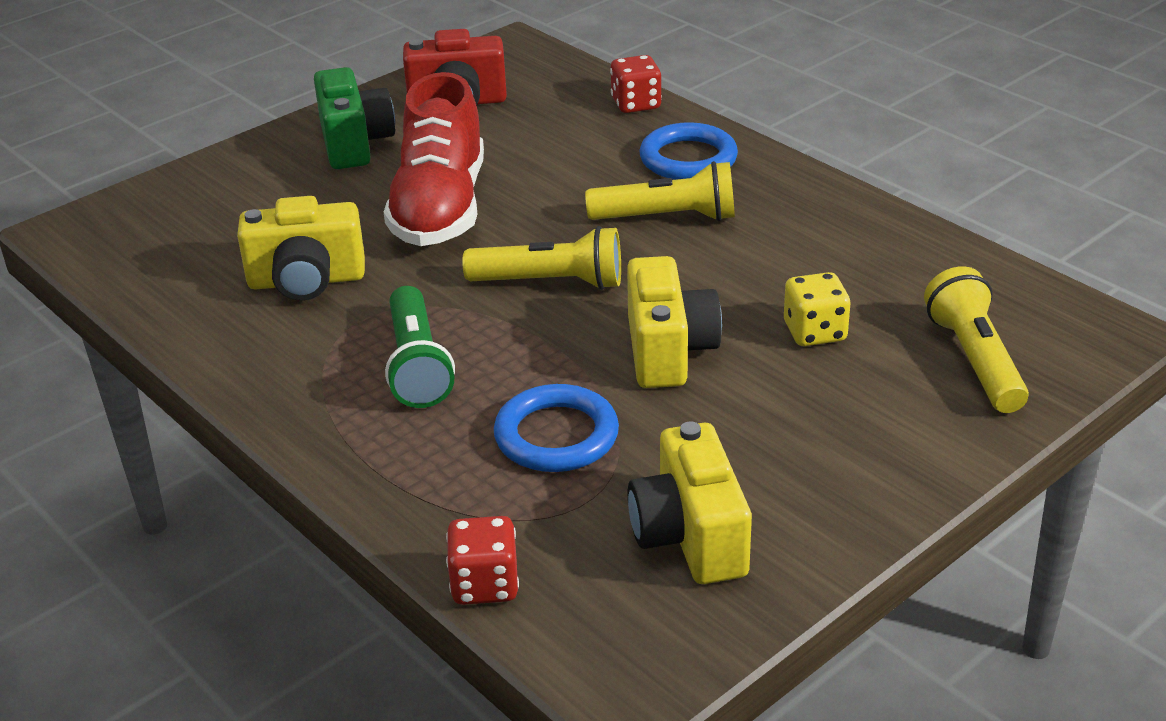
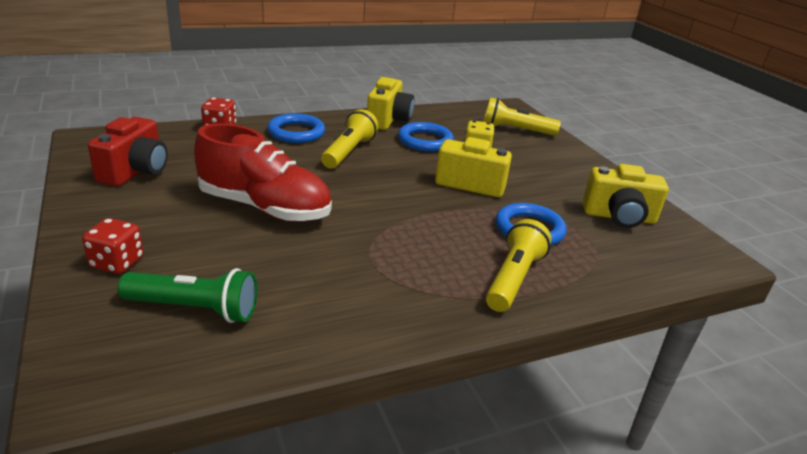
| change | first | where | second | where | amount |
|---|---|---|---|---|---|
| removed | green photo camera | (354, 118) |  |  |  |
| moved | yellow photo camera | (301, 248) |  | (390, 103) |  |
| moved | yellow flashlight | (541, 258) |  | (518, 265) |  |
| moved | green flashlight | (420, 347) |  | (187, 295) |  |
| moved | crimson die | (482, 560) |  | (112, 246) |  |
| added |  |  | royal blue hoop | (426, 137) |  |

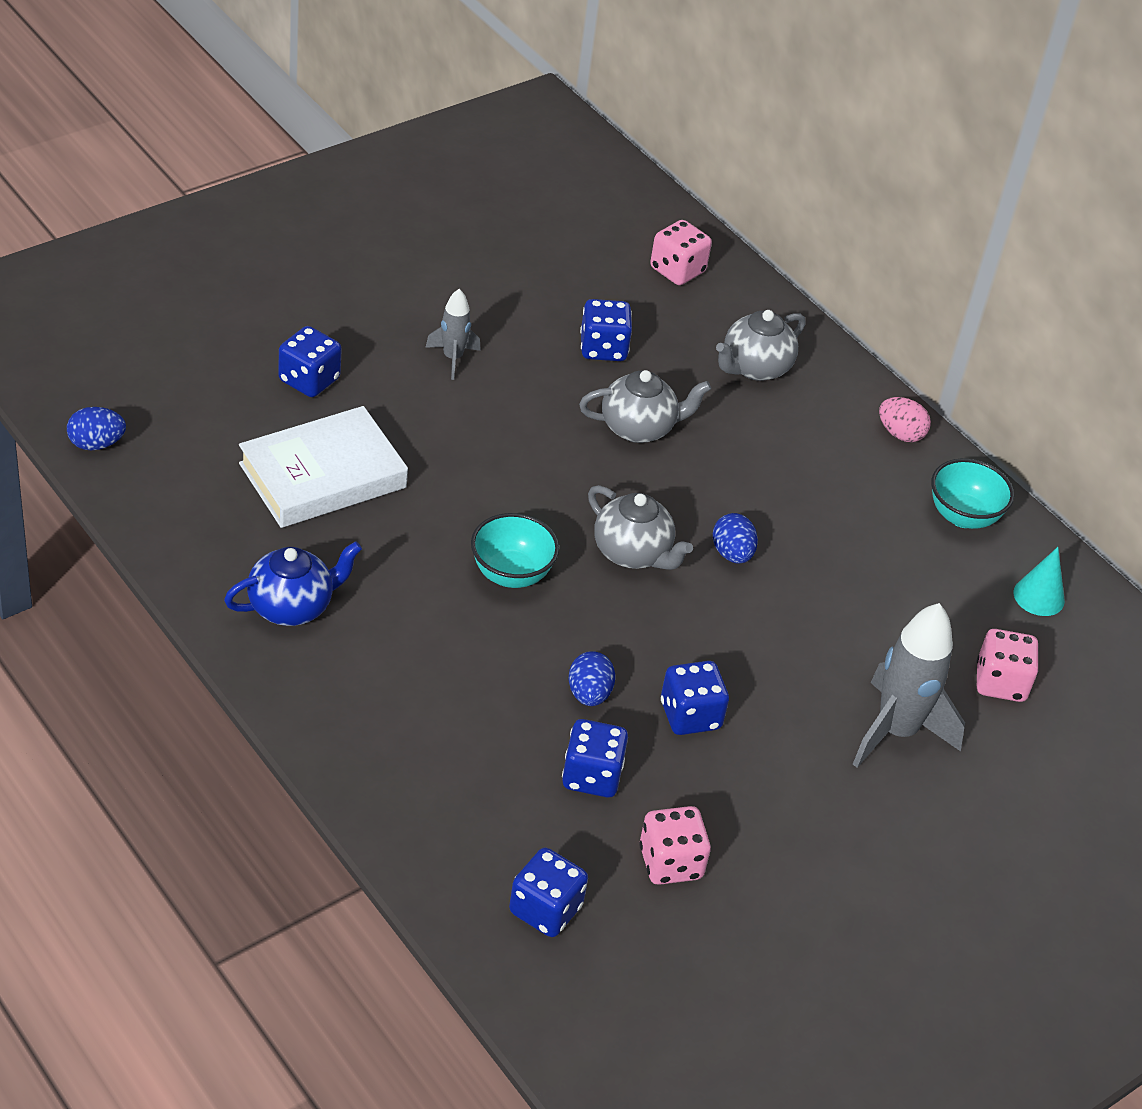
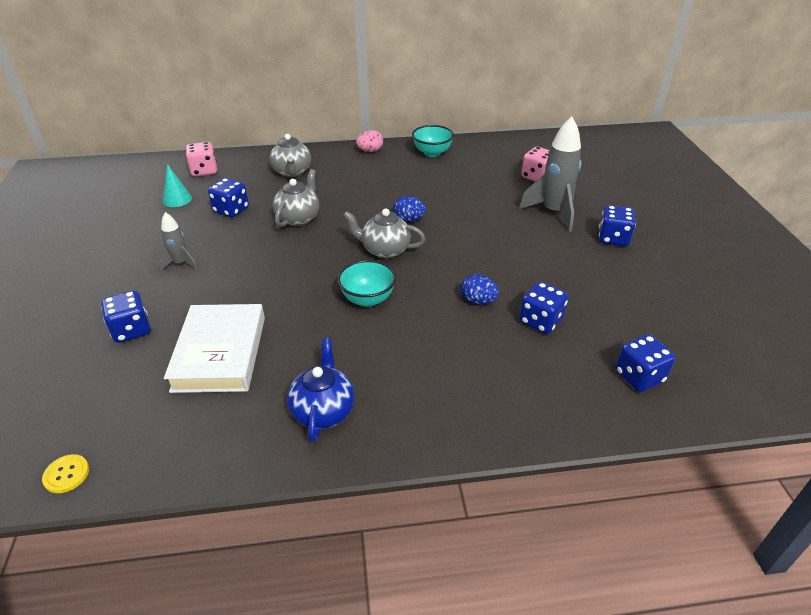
| change | first | where | second | where | amount |
|---|---|---|---|---|---|
| replaced | royal blue egg | (96, 428) | yellow sewing button | (65, 473) |  |
| turned | ash-grey tea pot | (640, 527) |  | (384, 234) | 150 degrees counterclockwise |
| moved | teal cone | (1039, 581) |  | (177, 185) |  |
| moved | royal blue die | (695, 698) |  | (617, 225) |  |
| removed | pink die | (675, 845) |  |  |  |

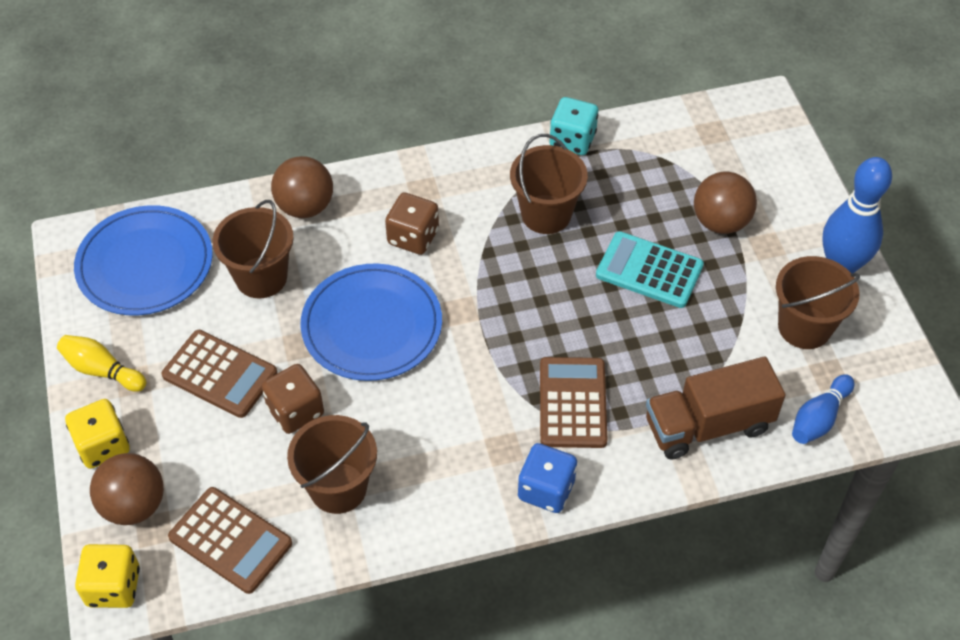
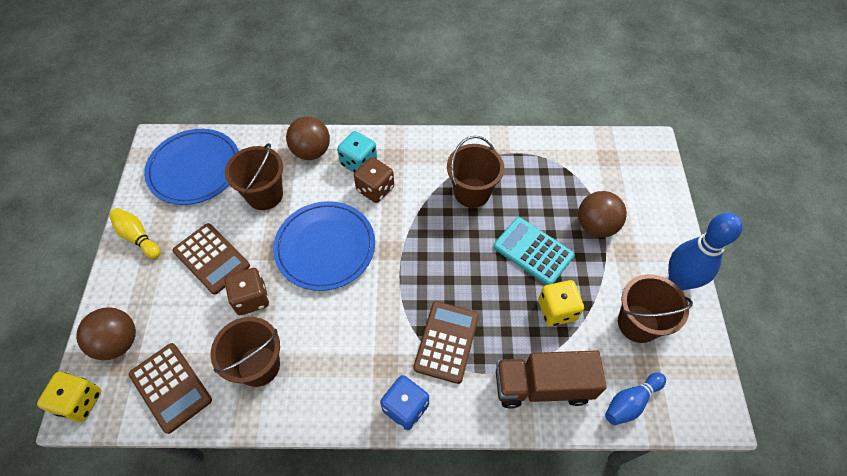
| change | first | where | second | where | amount |
|---|---|---|---|---|---|
| moved | teal die | (574, 126) |  | (357, 152) |  |
| moved | yellow die | (97, 434) |  | (561, 303) |  |

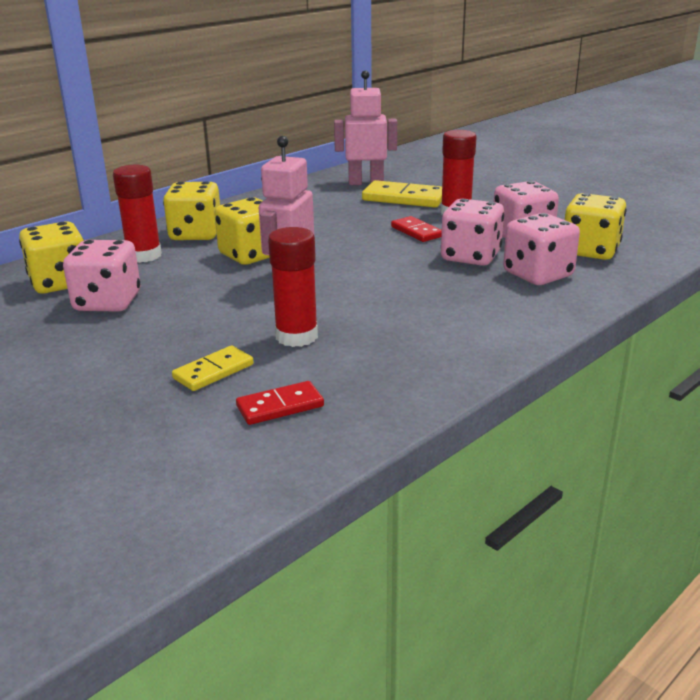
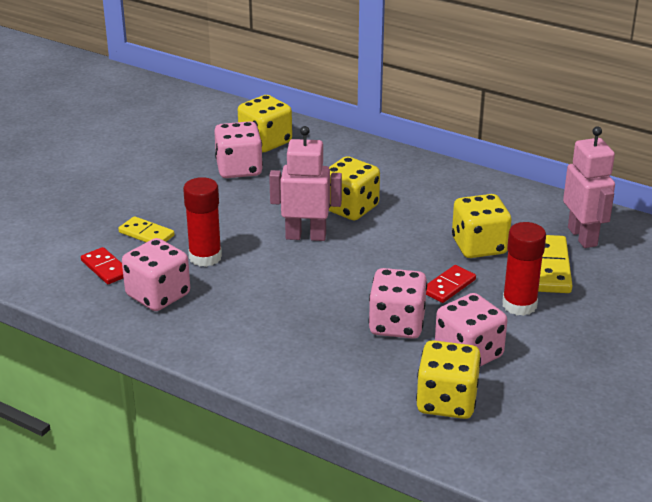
| change | first | where | second | where | amount |
|---|---|---|---|---|---|
| removed | crimson stick of glue | (137, 214) |  |  |  |
| moved | yellow die | (191, 210) |  | (481, 226) |  |
| moved | pink die | (541, 249) |  | (156, 274) |  |

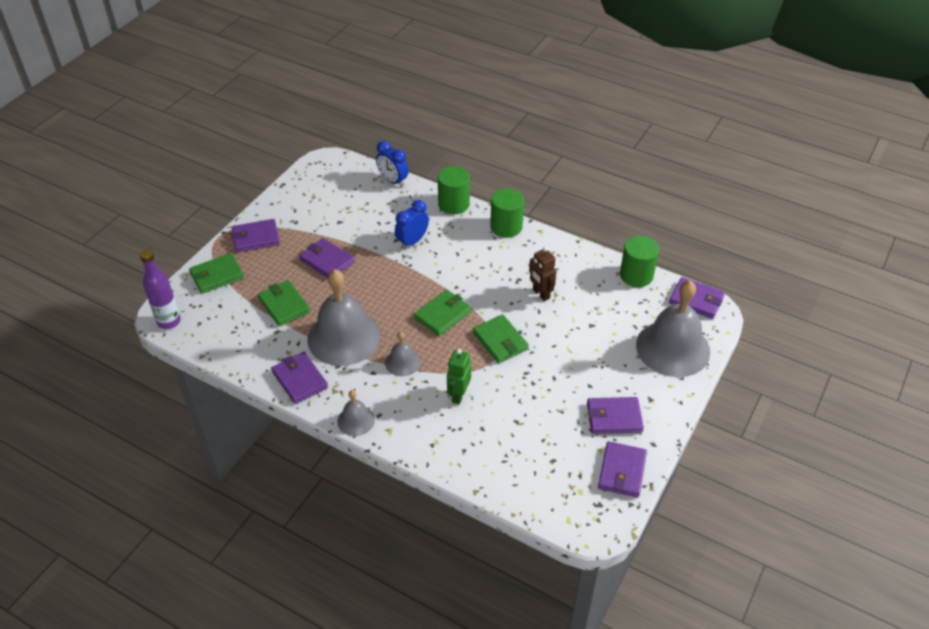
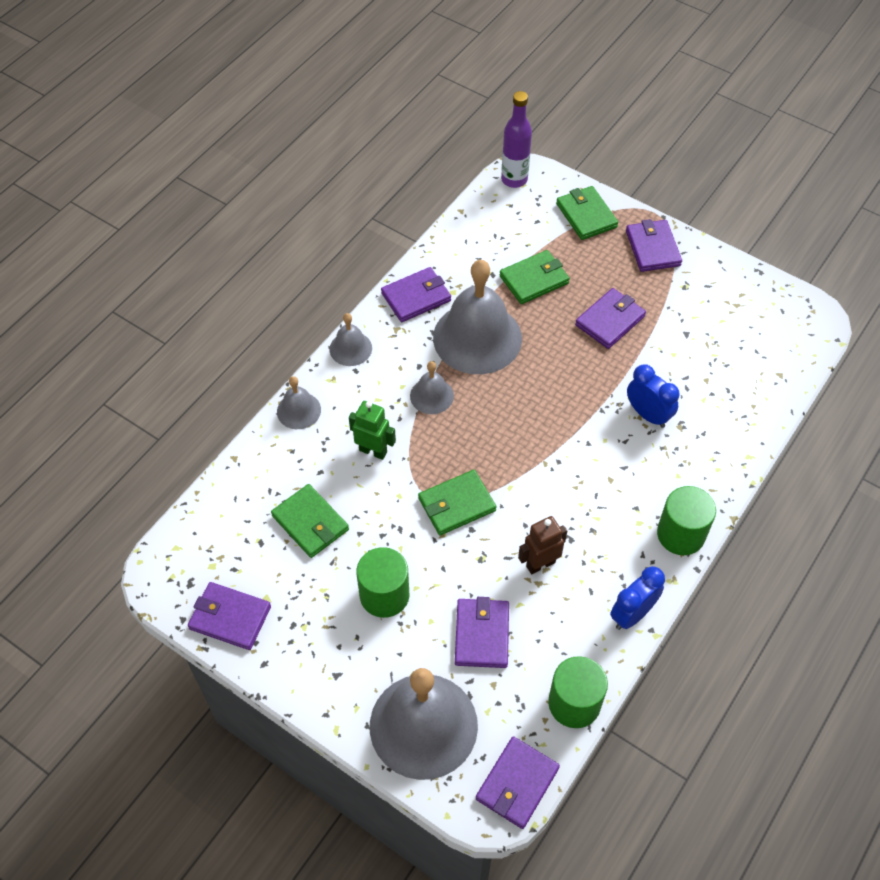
| change | first | where | second | where | amount |
|---|---|---|---|---|---|
| moved | royal blue alarm clock | (392, 164) |  | (637, 598) |  |
| moved | green cylinder shape | (454, 190) |  | (383, 582) |  |
| moved | green card wallet | (442, 313) |  | (310, 521) |  |
| moved | purple card wallet | (615, 415) |  | (482, 632) |  |
| added |  |  | ash-grey school bell | (299, 402) |  |

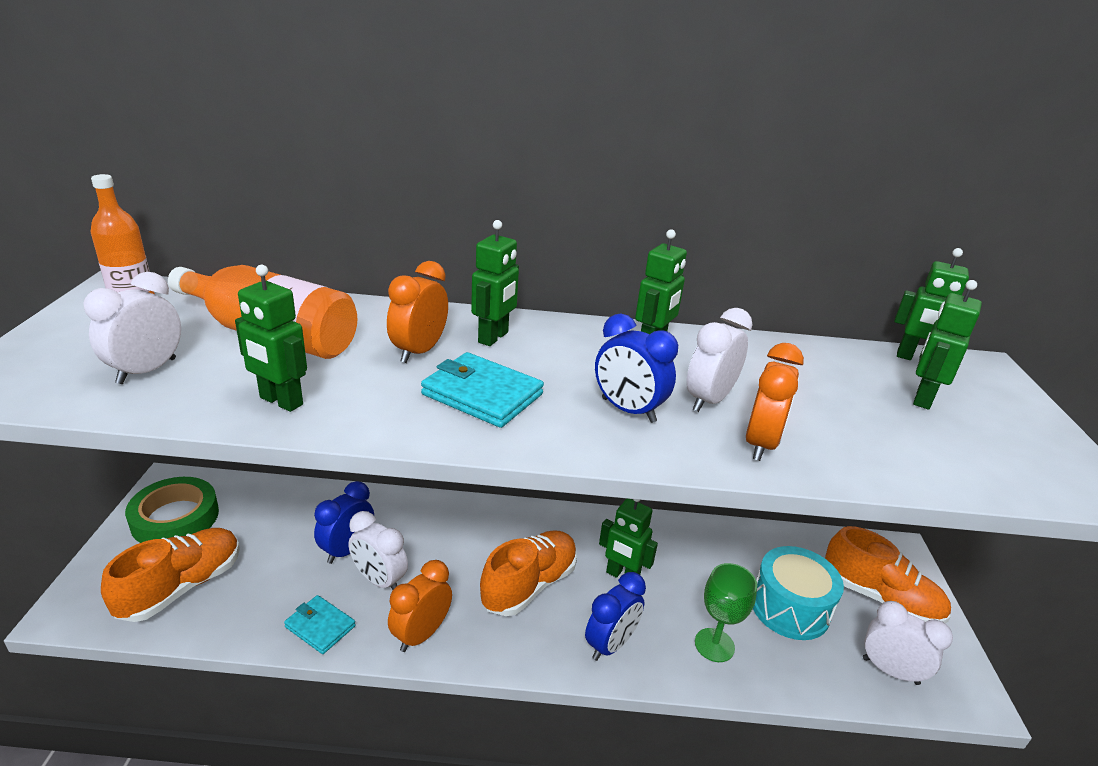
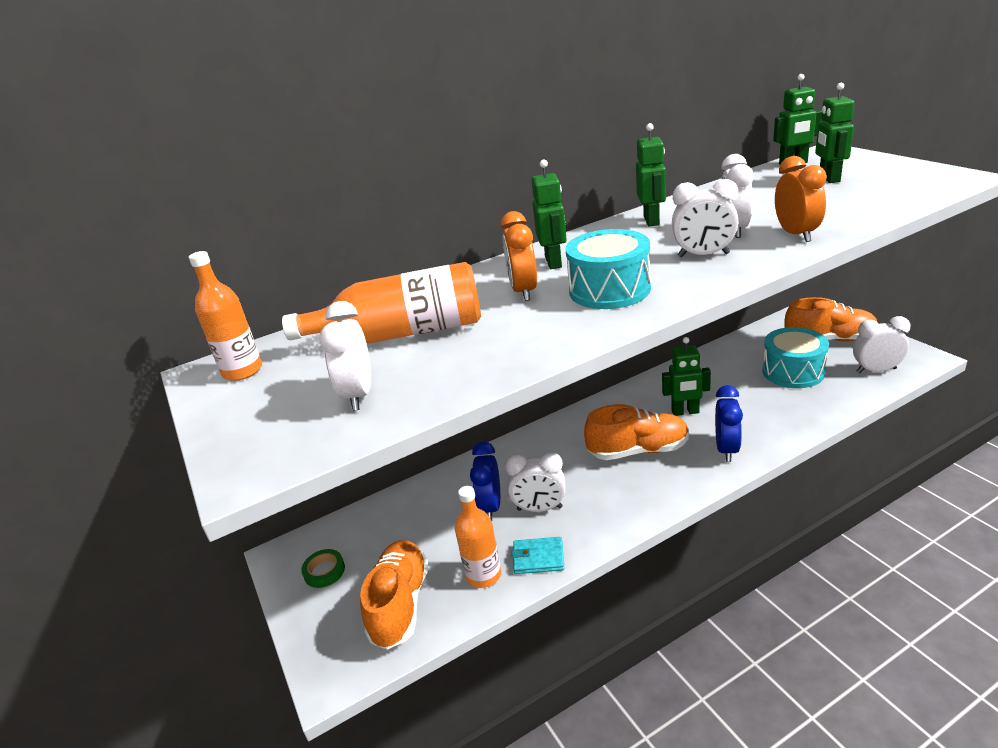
| change | first | where | second | where | amount |
|---|---|---|---|---|---|
| removed | green toy robot | (271, 338) |  |  |  |
| recoloured | royal blue alarm clock | (636, 368) | pure white alarm clock | (705, 218) |  |
| replaced | teal card wallet | (482, 390) | teal drum | (608, 269) |  |
| resized | green tape | (172, 510) |  | (323, 568) | x0.51 |
| turned | orange sneaker | (528, 573) |  | (636, 432) | 75 degrees clockwise |
| removed | orange alarm clock | (420, 606) |  |  |  |
| removed | green goblet | (726, 612) |  |  |  |
| added |  |  | orange bottle | (478, 537) |  |

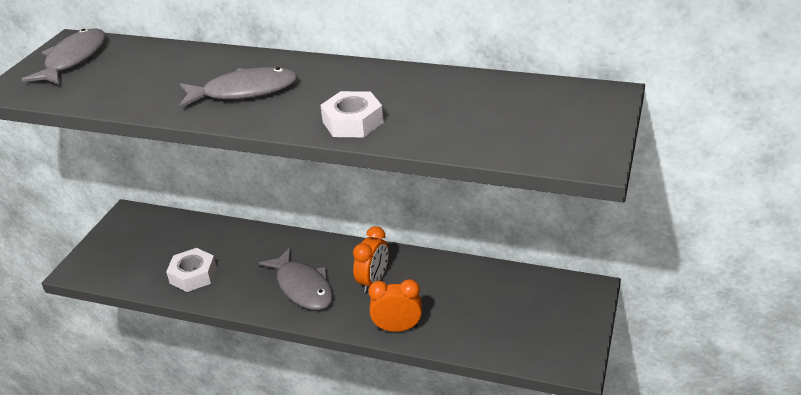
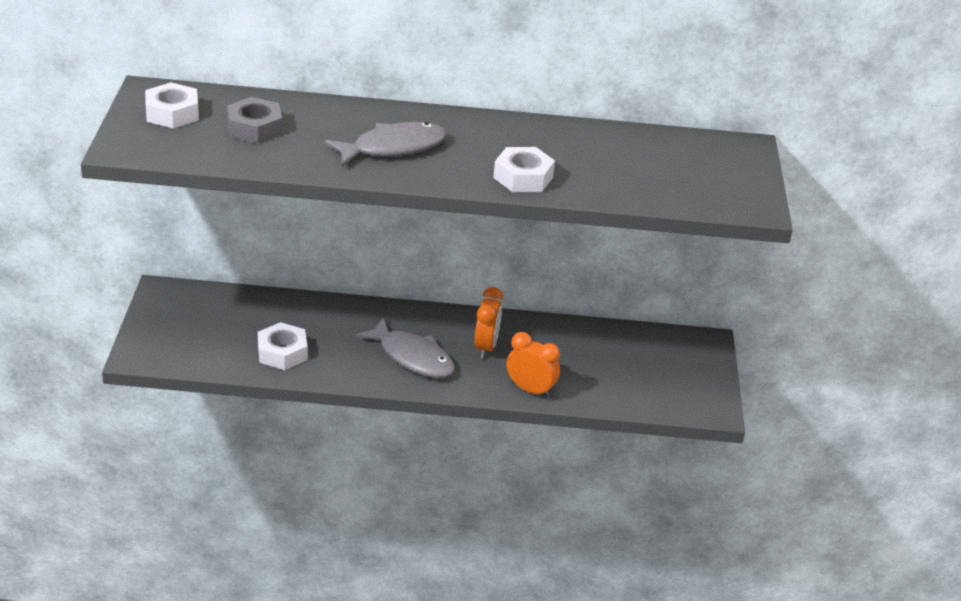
| change | first | where | second | where | amount |
|---|---|---|---|---|---|
| replaced | ash-grey fish figure | (63, 56) | pure white nut | (172, 105) |  |
| turned | orange alarm clock | (395, 305) |  | (533, 365) | 45 degrees clockwise |
| added |  |  | ash-grey nut | (254, 120) |  |

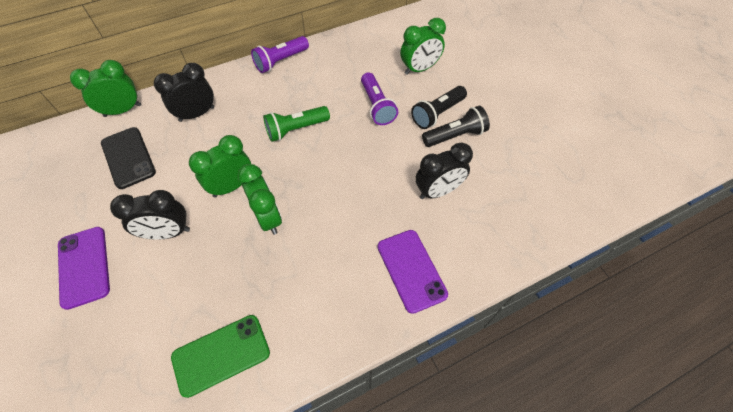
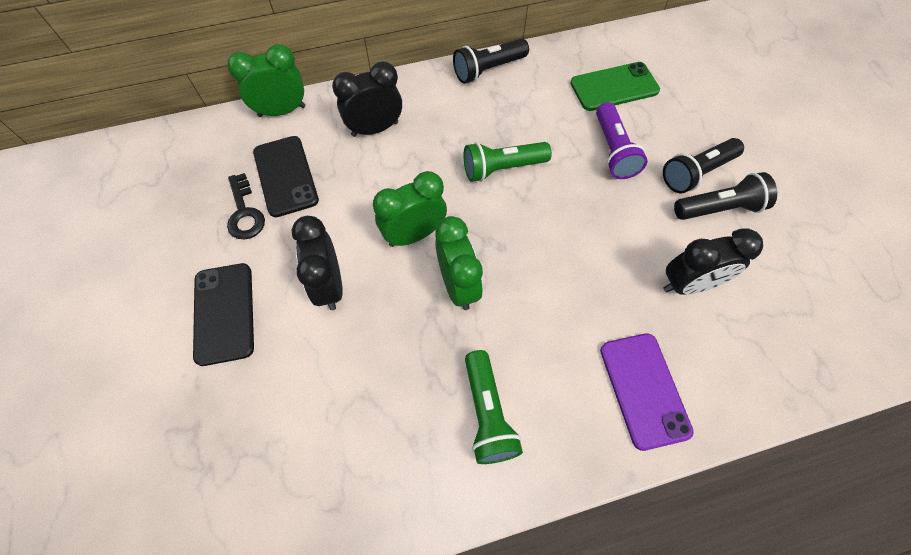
| change | first | where | second | where | amount |
|---|---|---|---|---|---|
| removed | green alarm clock | (423, 46) |  |  |  |
| recoloured | purple flashlight | (280, 54) | jet-black flashlight | (491, 61) |  |
| turned | jet-black alarm clock | (150, 215) |  | (317, 263) | 75 degrees clockwise |
| recoloured | purple phone | (84, 268) | jet-black phone | (223, 314) |  |
| moved | green phone | (220, 356) |  | (615, 86) |  |
| added |  |  | jet-black latchkey | (246, 206) |  |
| added |  |  | green flashlight | (494, 407) |  |

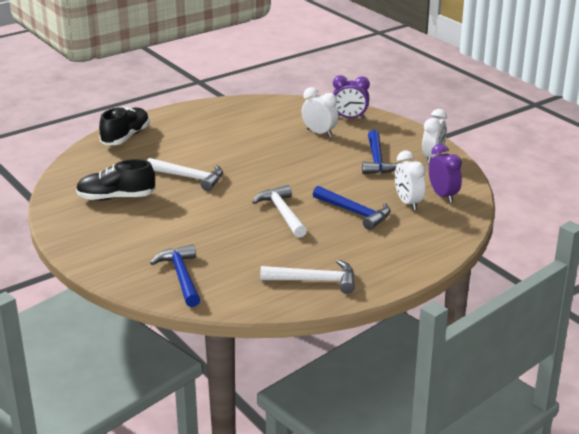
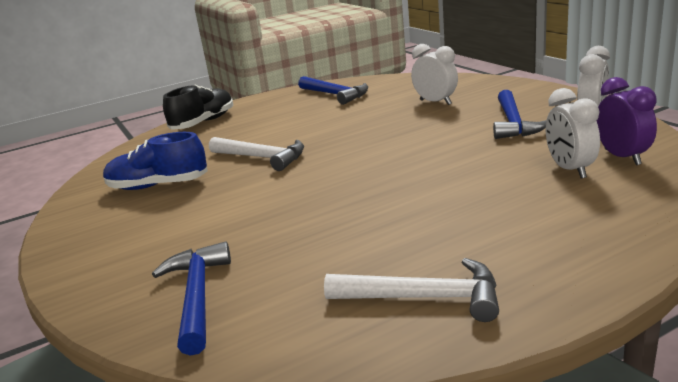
| change | first | where | second | where | amount |
|---|---|---|---|---|---|
| removed | purple alarm clock | (351, 97) |  |  |  |
| recoloured | jet-black sneaker | (115, 180) | royal blue sneaker | (155, 161) |  |
| removed | pure white claw hammer | (279, 211) |  |  |  |
| moved | royal blue claw hammer | (351, 208) |  | (333, 90) |  |

